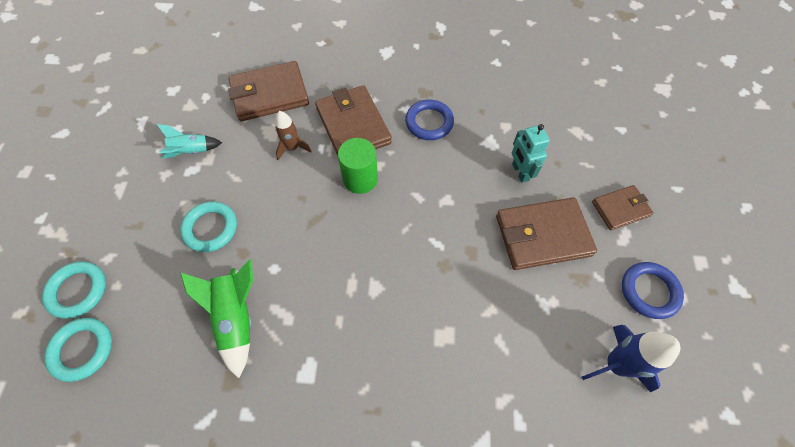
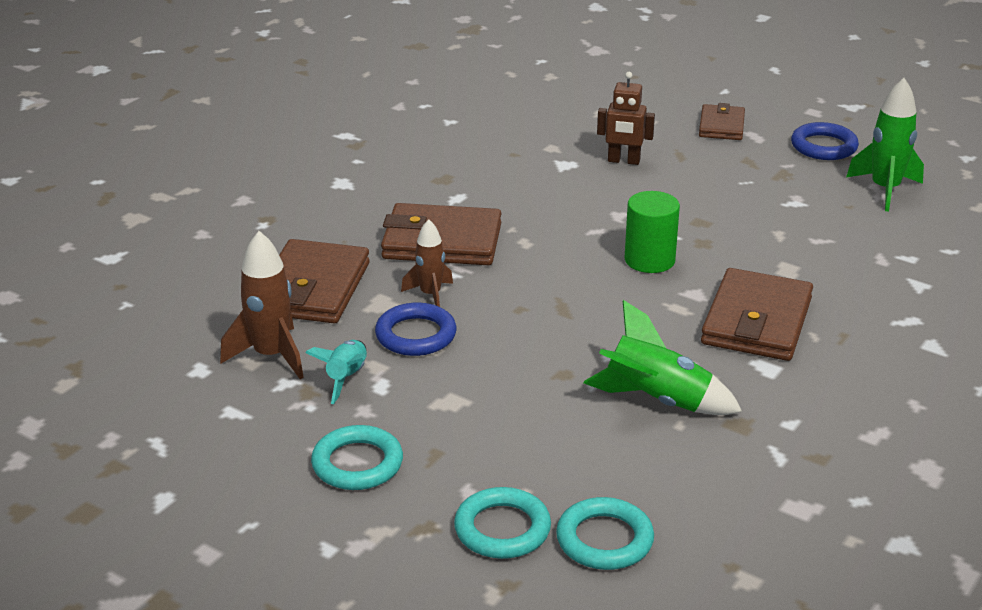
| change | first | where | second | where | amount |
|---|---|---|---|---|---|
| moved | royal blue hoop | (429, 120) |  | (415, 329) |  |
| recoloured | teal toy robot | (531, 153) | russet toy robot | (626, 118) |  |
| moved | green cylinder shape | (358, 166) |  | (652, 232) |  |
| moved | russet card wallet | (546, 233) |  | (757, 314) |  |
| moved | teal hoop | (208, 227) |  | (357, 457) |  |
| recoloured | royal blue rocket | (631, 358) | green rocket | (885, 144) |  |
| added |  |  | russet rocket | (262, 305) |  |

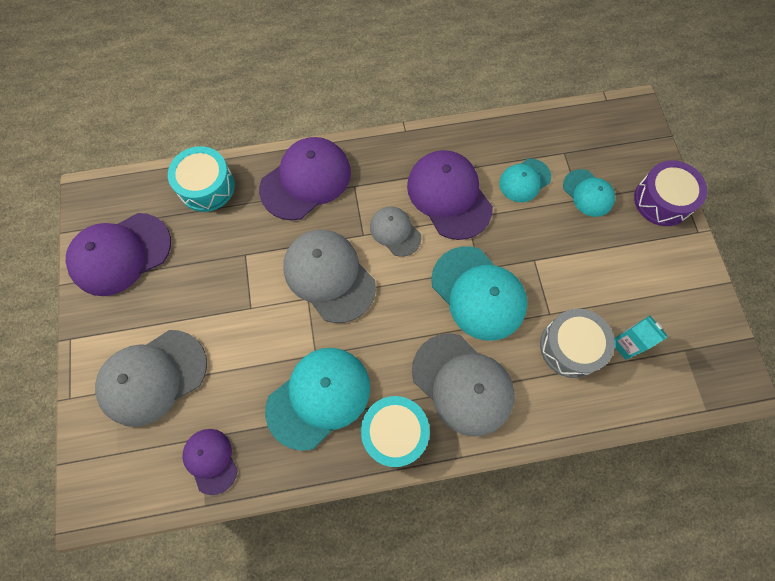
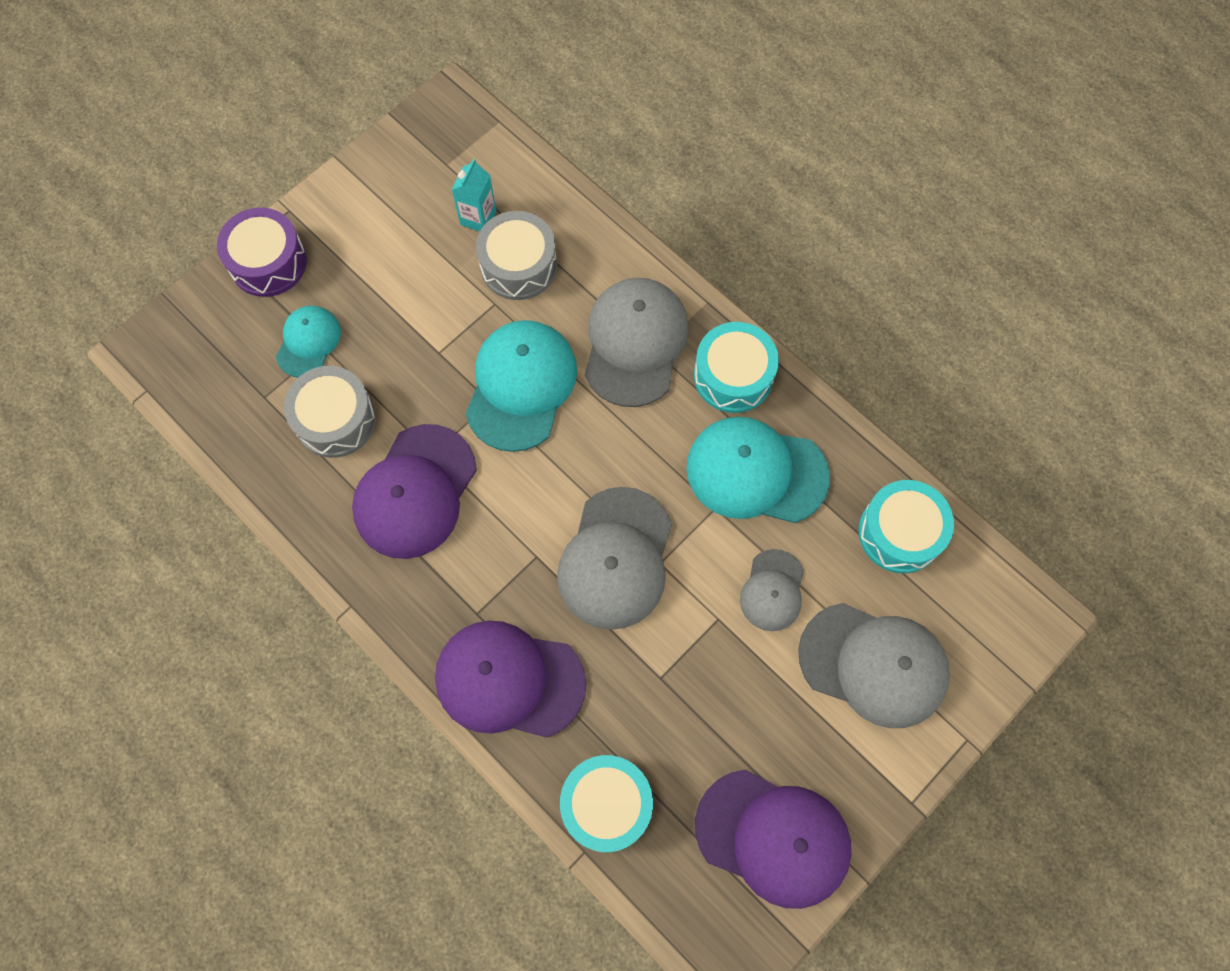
| change | first | where | second | where | amount |
|---|---|---|---|---|---|
| replaced | teal baseball cap | (525, 180) | ash-grey drum | (330, 412) |  |
| moved | ash-grey baseball cap | (395, 231) |  | (772, 590) |  |
| replaced | purple baseball cap | (210, 462) | teal drum | (906, 526) |  |

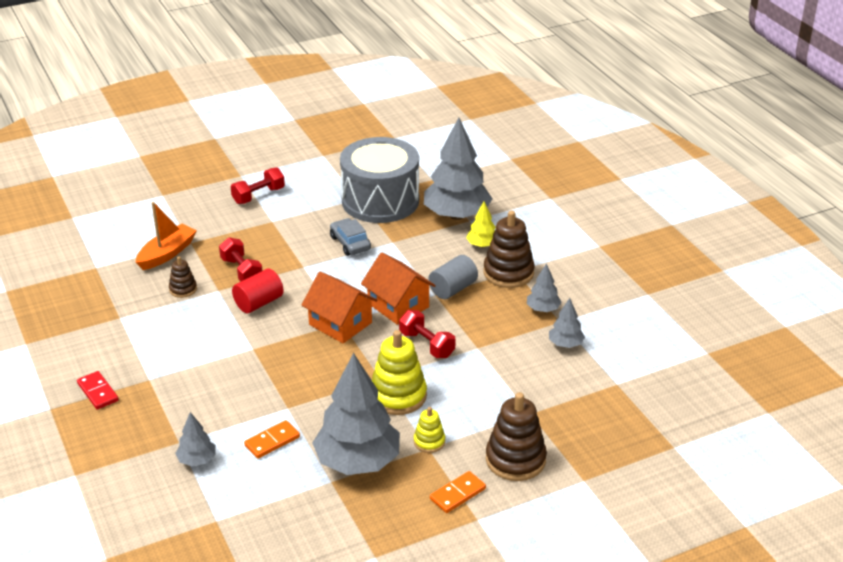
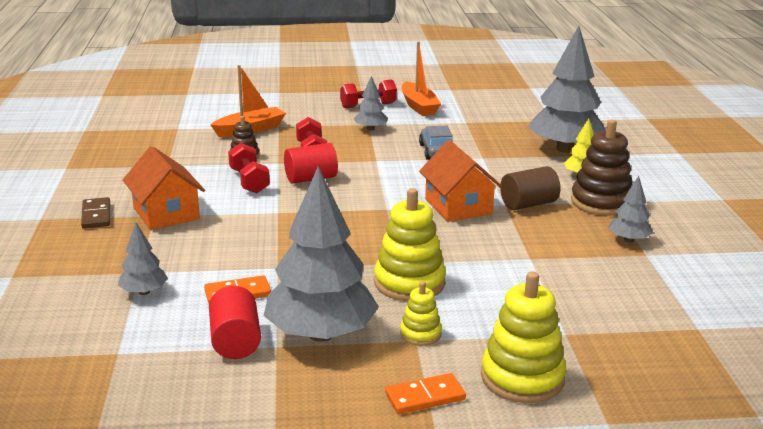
| change | first | where | second | where | amount |
|---|---|---|---|---|---|
| removed | ash-grey drum | (379, 180) |  |  |  |
| recoloured | ash-grey cylinder shape | (453, 277) | russet cylinder shape | (530, 188) |  |
| moved | orange house | (340, 307) |  | (164, 188) |  |
| moved | ash-grey tree | (567, 323) |  | (371, 103) |  |
| moved | crimson free weight | (427, 334) |  | (249, 168) |  |
| recoloured | crimson domino tile | (98, 390) | russet domino tile | (95, 213) |  |
| recoloured | russet stacking toy | (516, 436) | yellow stacking toy | (523, 337) |  |
| added |  |  | orange sailboat | (421, 79) |  |
| added |  |  | crimson cylinder shape | (235, 322) |  |

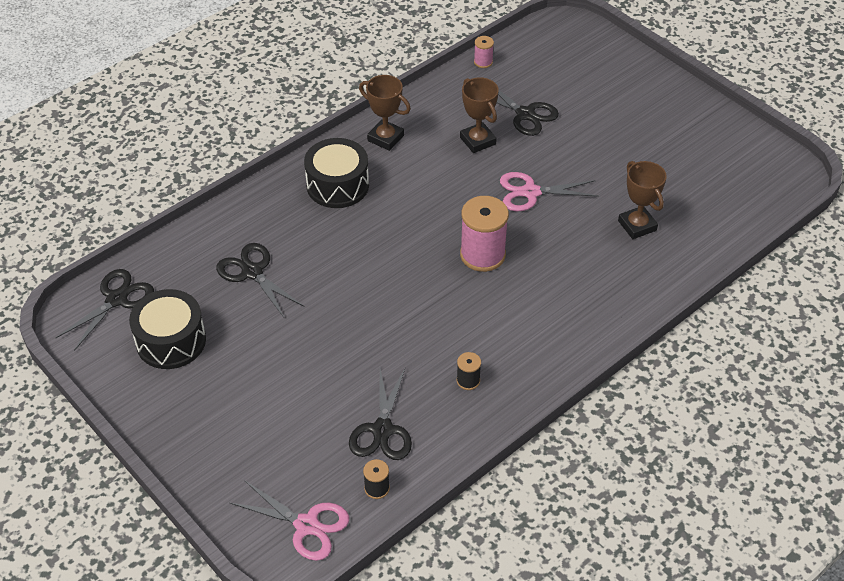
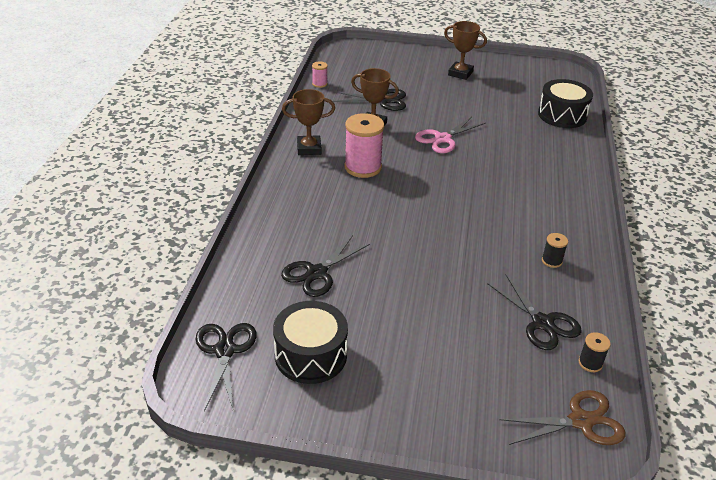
| change | first | where | second | where | amount |
|---|---|---|---|---|---|
| moved | jet-black drum | (336, 173) |  | (565, 103) |  |
| moved | russet prize cup | (642, 200) |  | (465, 50) |  |
| moved | pink spool | (484, 234) |  | (364, 145) |  |
| turned | jet-black shears | (260, 280) |  | (325, 266) | 60 degrees counterclockwise |
| recoloured | pink shears | (289, 520) | russet shears | (562, 417) |  |

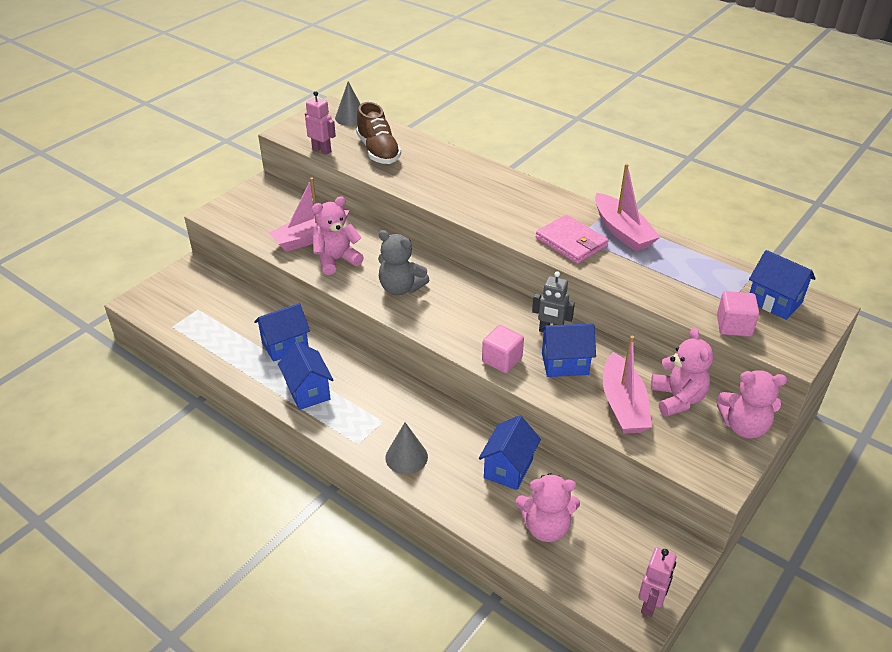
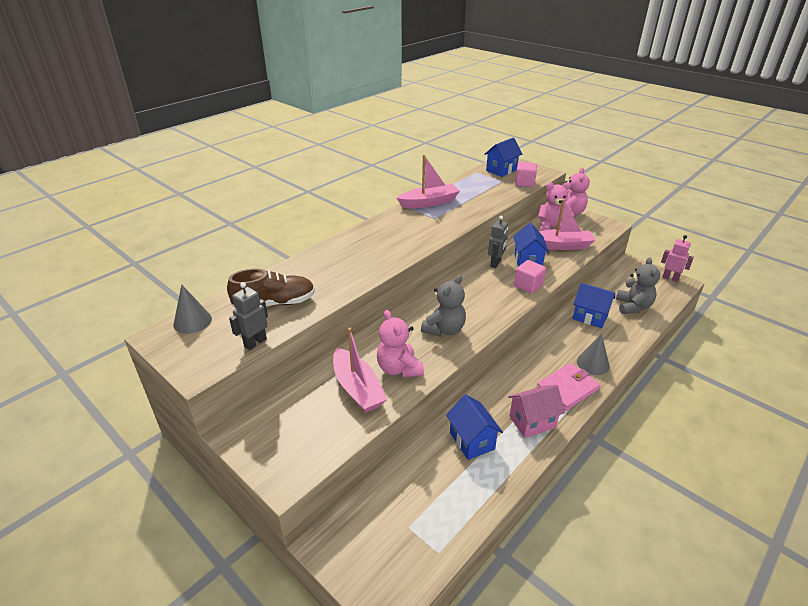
| change | first | where | second | where | amount |
|---|---|---|---|---|---|
| recoloured | pink toy robot | (320, 123) | ash-grey toy robot | (248, 316) |  |
| moved | pink card wallet | (572, 239) |  | (568, 387) |  |
| recoloured | royal blue house | (305, 376) | pink house | (536, 411) |  |
| recoloured | pink stuffed bear | (548, 507) | ash-grey stuffed bear | (638, 285) |  |

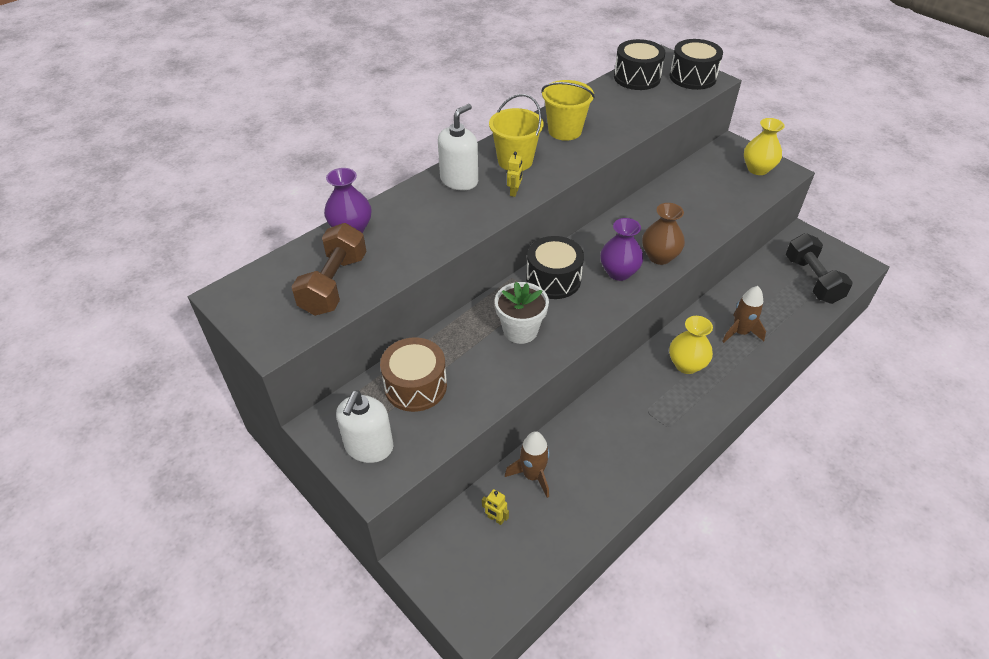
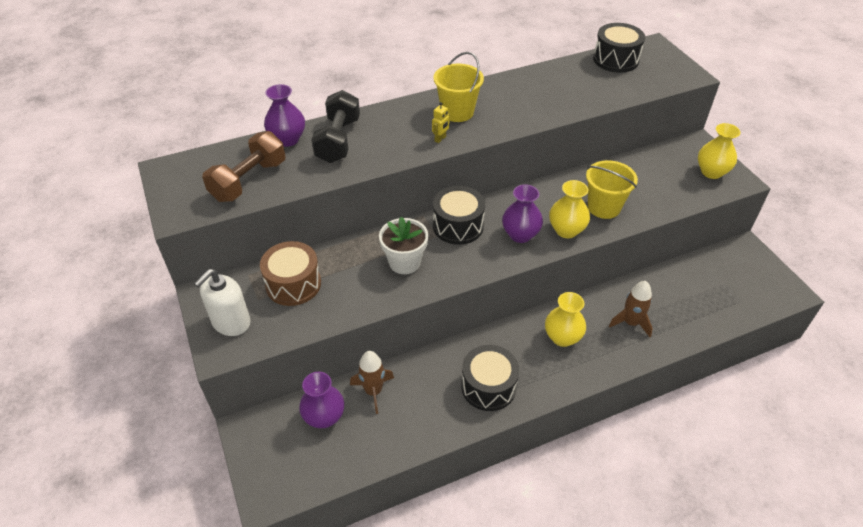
| change | first | where | second | where | amount |
|---|---|---|---|---|---|
| moved | jet-black drum | (696, 64) |  | (490, 378) |  |
| moved | yellow sand bucket | (568, 110) |  | (612, 189) |  |
| removed | pure white pump bottle | (458, 147) |  |  |  |
| recoloured | russet flower vase | (663, 234) | yellow flower vase | (569, 209) |  |
| moved | jet-black free weight | (819, 268) |  | (335, 126) |  |
| replaced | yellow toy robot | (495, 507) | purple flower vase | (321, 400) |  |

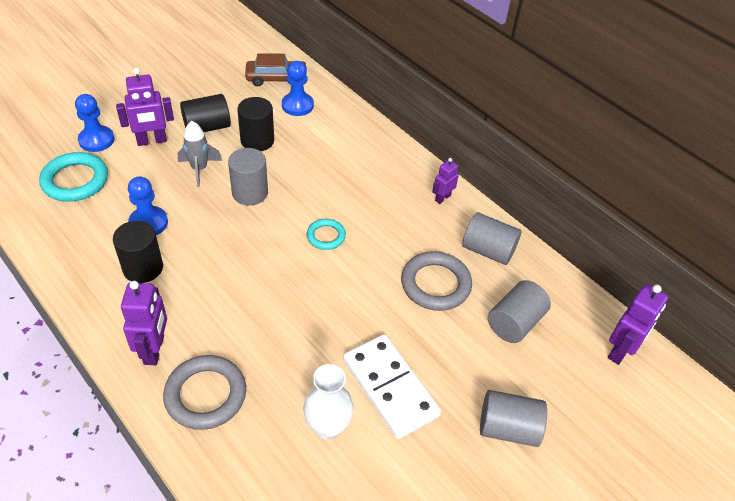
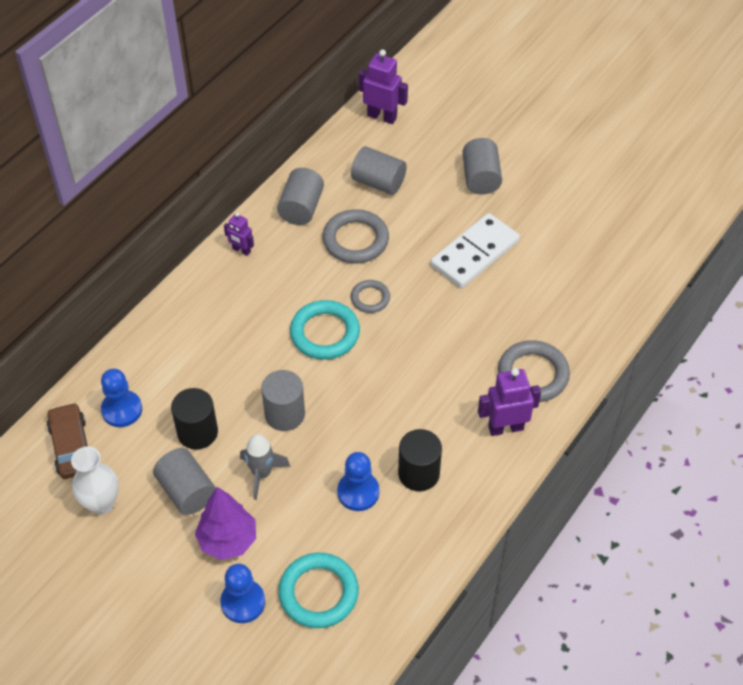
| change | first | where | second | where | amount |
|---|---|---|---|---|---|
| replaced | purple toy robot | (145, 107) | purple tree | (225, 523) |  |
| recoloured | jet-black cylinder shape | (205, 113) | ash-grey cylinder shape | (184, 481) |  |
| resized | teal hoop | (326, 234) |  | (325, 330) | x1.73 |
| moved | pure white flower vase | (328, 402) |  | (95, 480) |  |
| added |  |  | ash-grey hoop | (370, 296) |  |

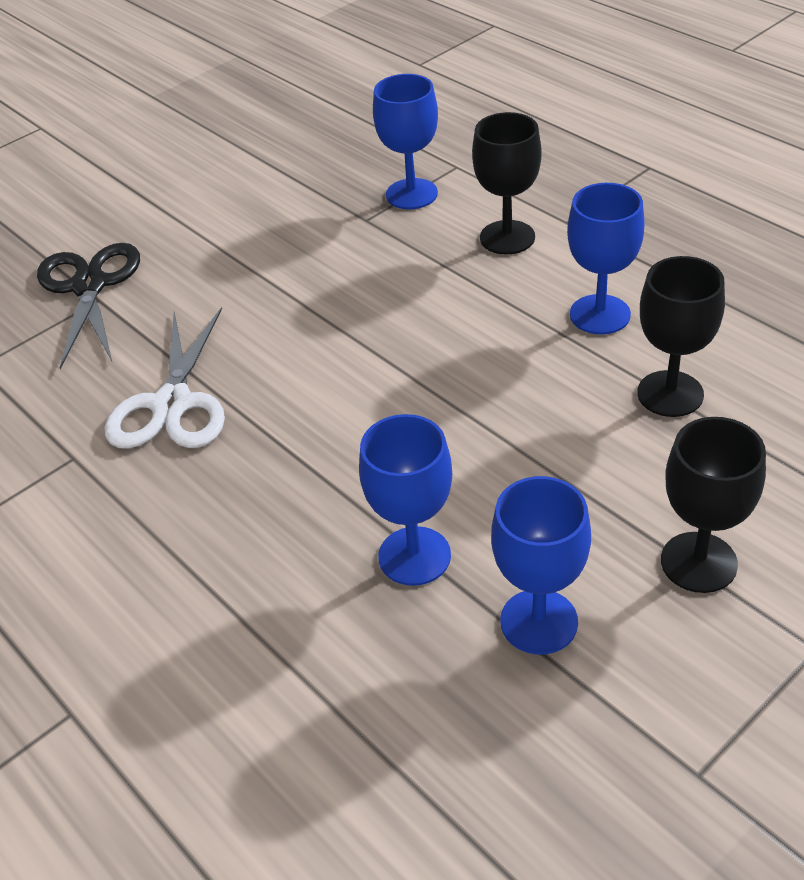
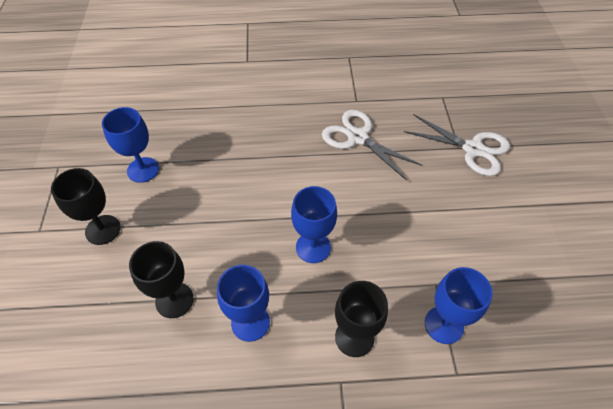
| change | first | where | second | where | amount |
|---|---|---|---|---|---|
| recoloured | jet-black shears | (88, 306) | pure white shears | (457, 145) |  |
| moved | royal blue goblet | (405, 500) |  | (314, 224) |  |

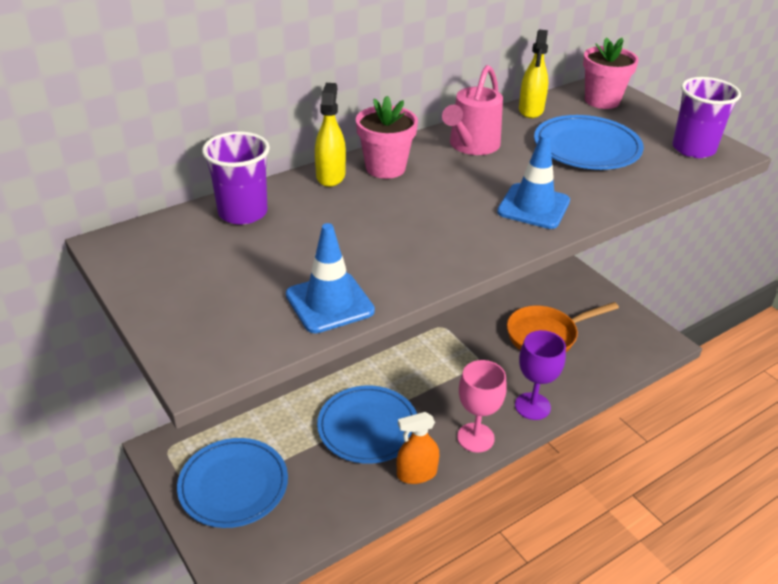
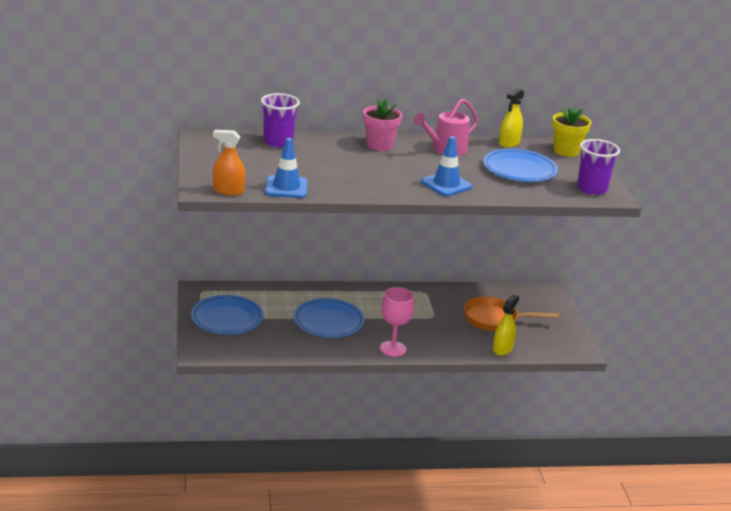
| change | first | where | second | where | amount |
|---|---|---|---|---|---|
| recoloured | pink potted plant | (611, 73) | yellow potted plant | (572, 132) |  |
| moved | yellow spray bottle | (330, 135) |  | (506, 325) |  |
| removed | purple goblet | (540, 375) |  |  |  |
| moved | orange spray bottle | (418, 448) |  | (229, 163) |  |

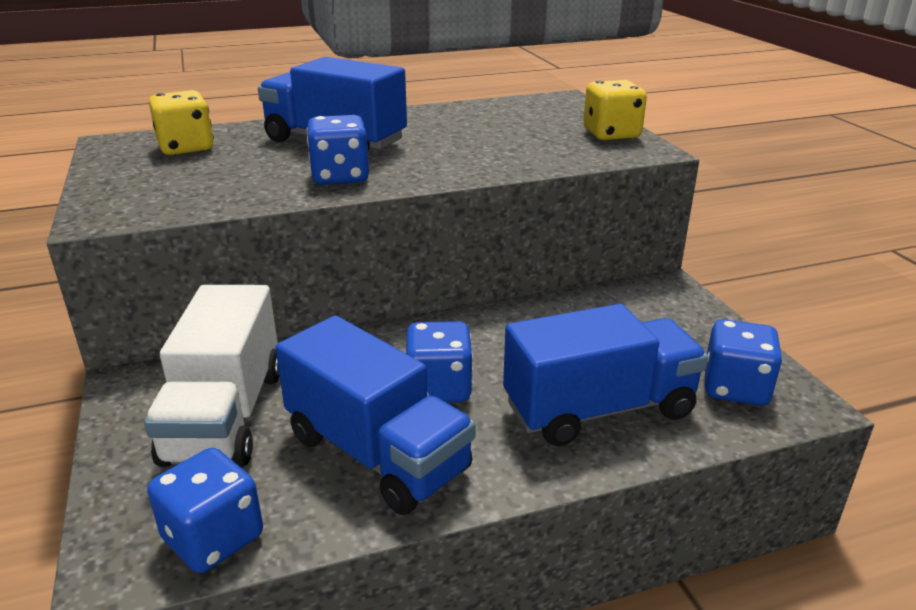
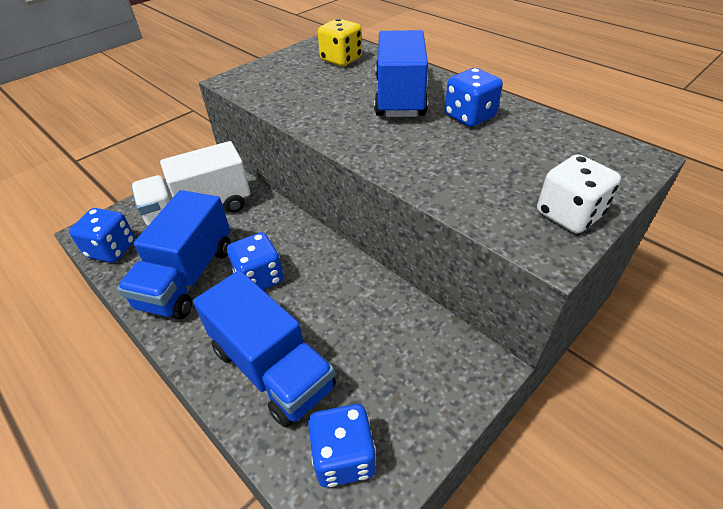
| change | first | where | second | where | amount |
|---|---|---|---|---|---|
| recoloured | yellow die | (615, 110) | pure white die | (579, 194) |  |
| moved | royal blue die | (338, 150) |  | (474, 97) |  |

